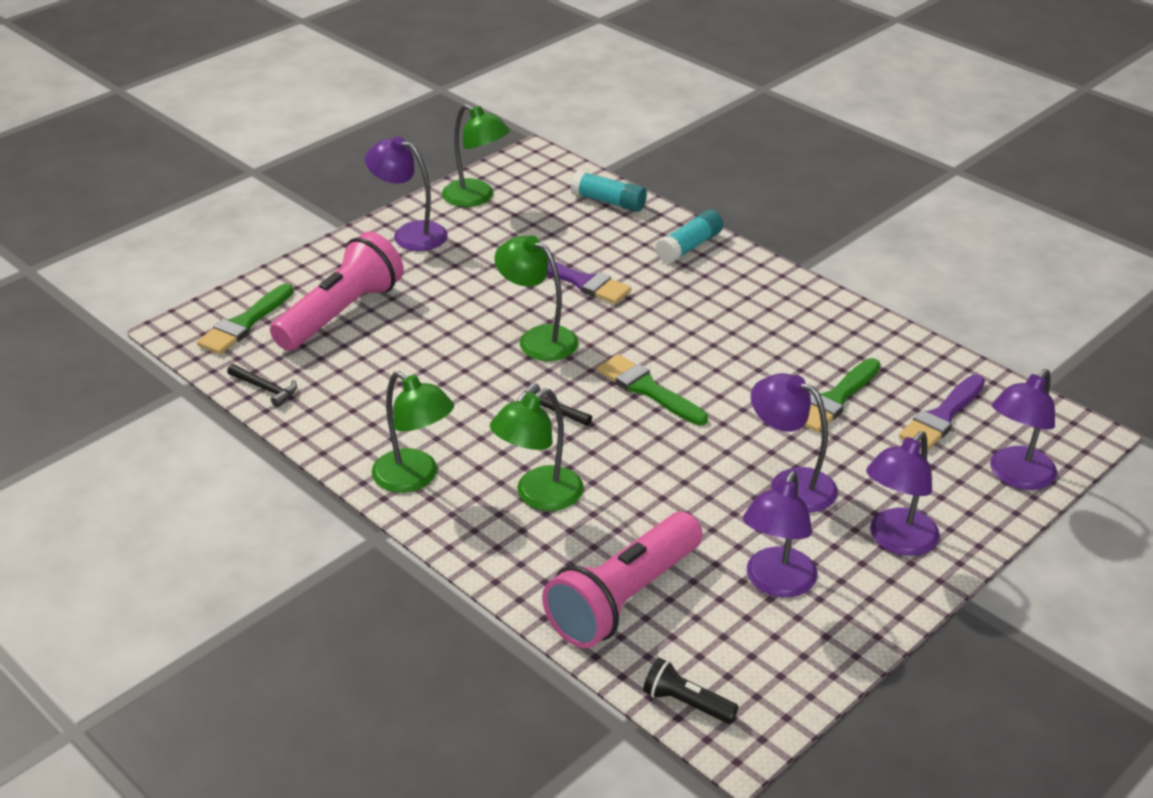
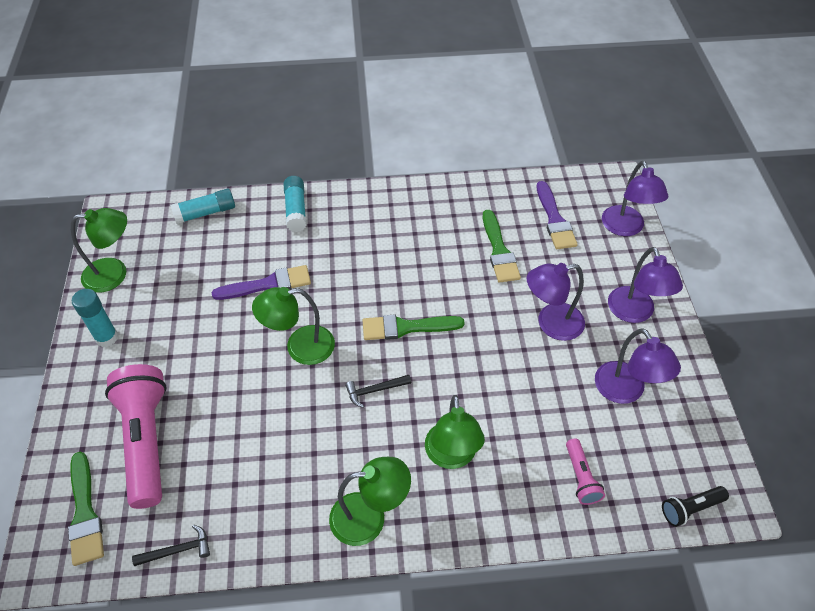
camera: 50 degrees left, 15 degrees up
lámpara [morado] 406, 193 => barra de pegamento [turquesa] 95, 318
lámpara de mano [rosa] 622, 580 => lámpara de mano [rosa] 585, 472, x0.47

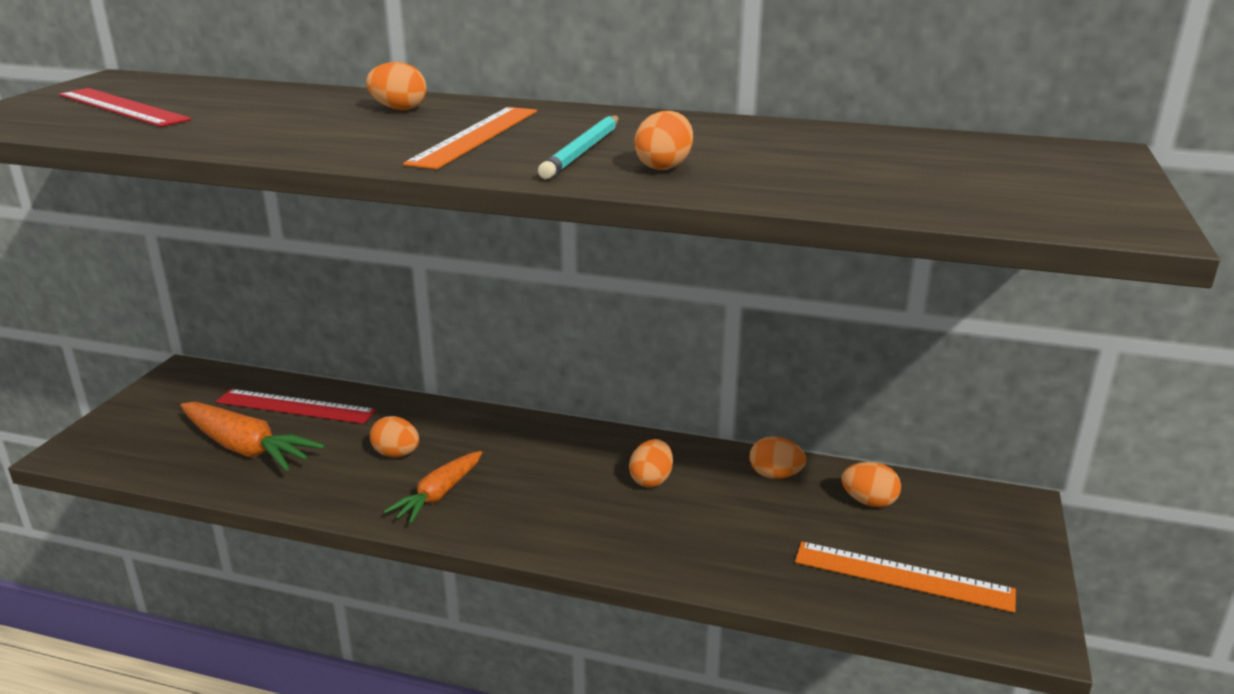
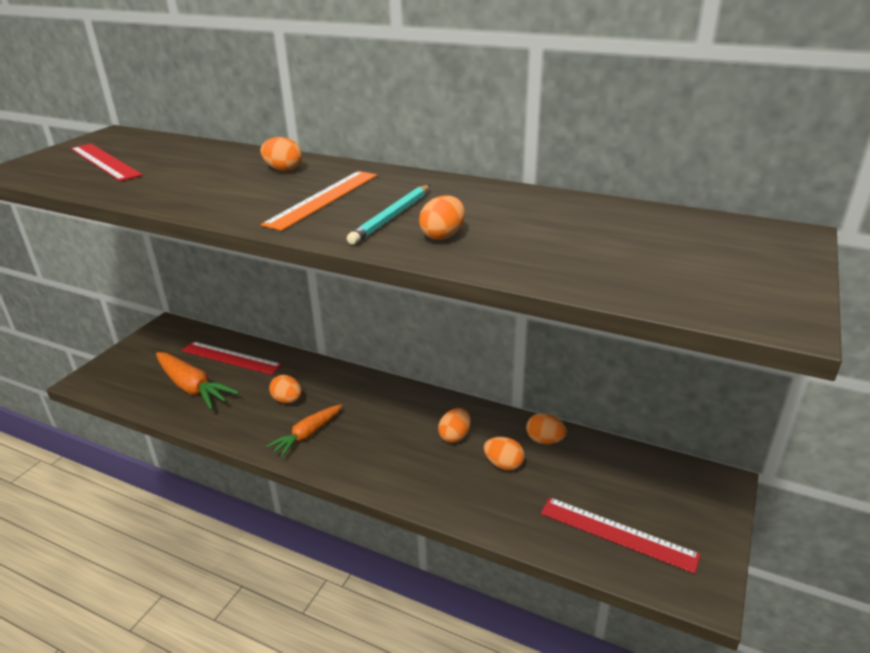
camera: 10 degrees right, 5 degrees up
regla [naranja] 905, 577 => regla [rojo] 621, 535
huevo [naranja] 871, 484 => huevo [naranja] 504, 454, move

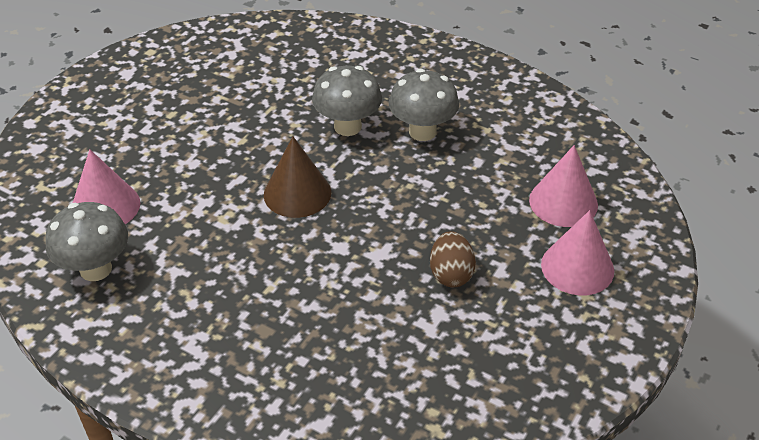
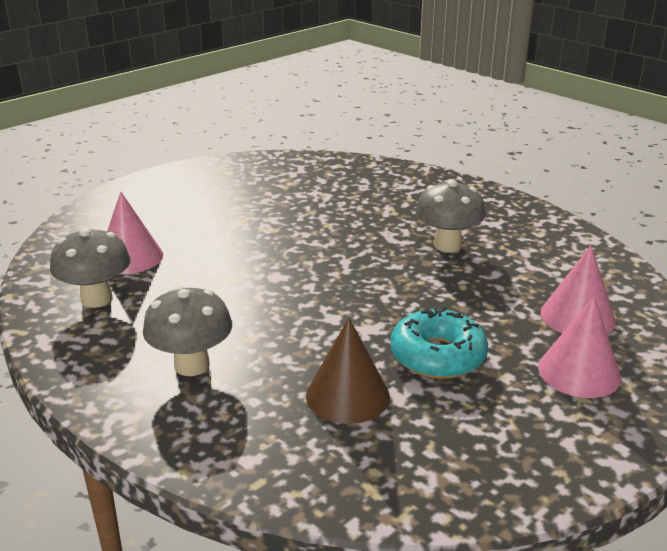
camera: 15 degrees right, 15 degrees down
cono [marrón] 297, 177 => cono [marrón] 348, 371, move
seta [gris] 347, 101 => seta [gris] 187, 331, move
huevo [marrón] 453, 259 => rosquilla [turquesa] 439, 343

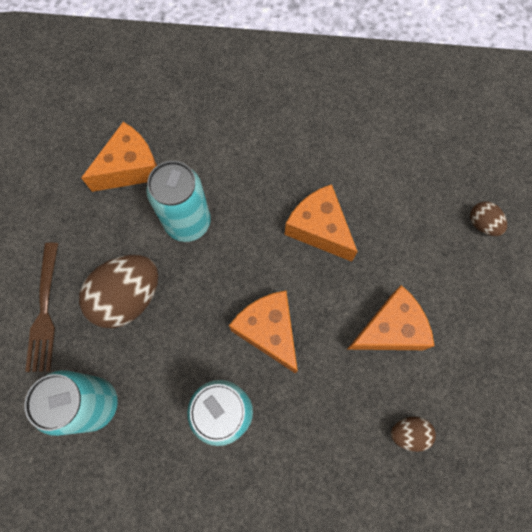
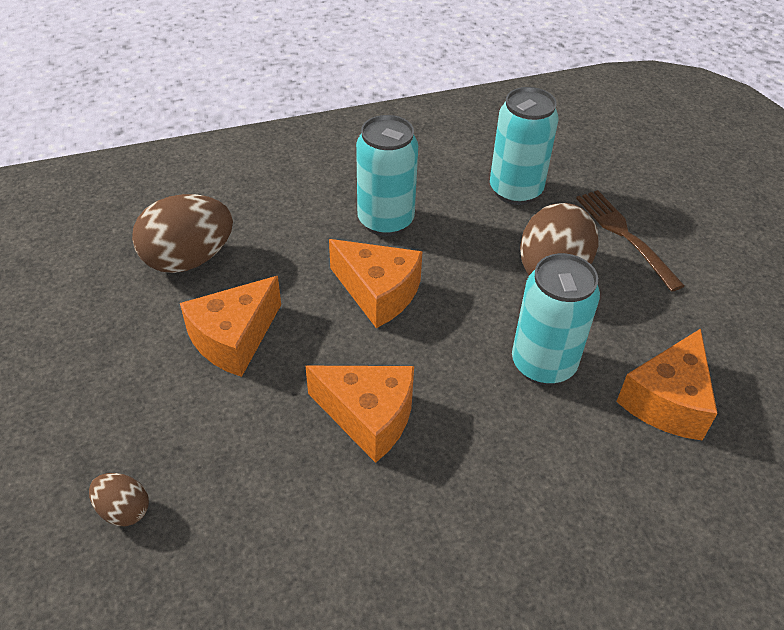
camera: 155 degrees right, 25 degrees down
huevo [marrón] 413, 434 => huevo [marrón] 182, 233, x2.00

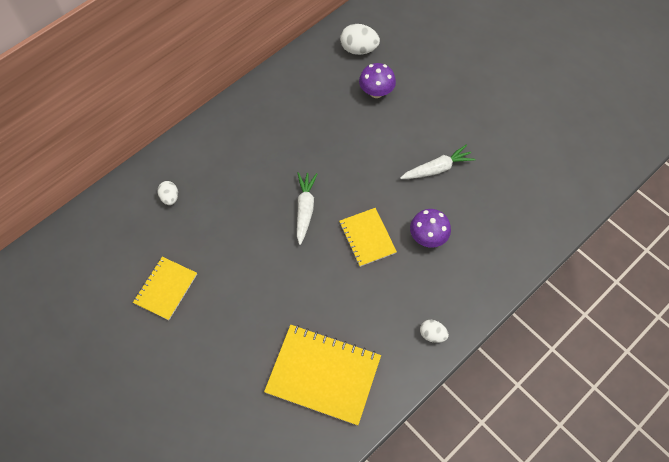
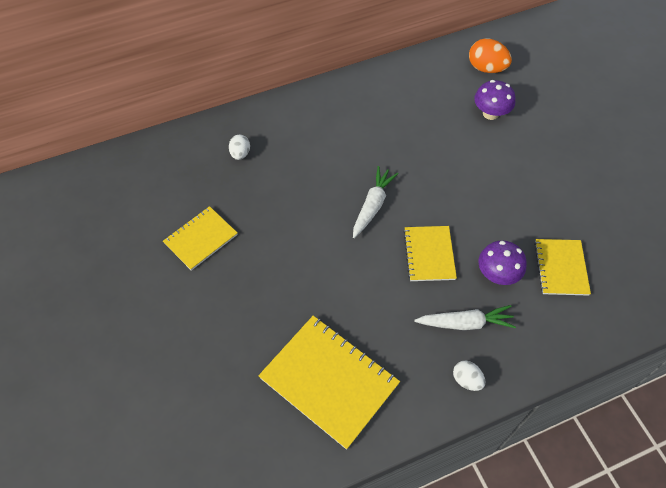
camera: 20 degrees right, 5 degrees down
huevo [blanco] 360, 39 => huevo [naranja] 490, 55
zanahoria [blanco] 438, 162 => zanahoria [blanco] 465, 317, move
nothing => cuaderno [amarillo] 562, 267

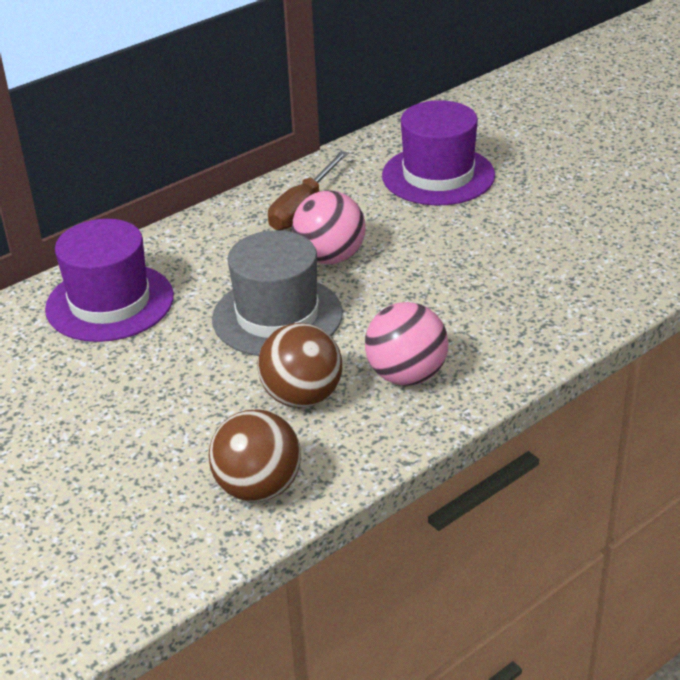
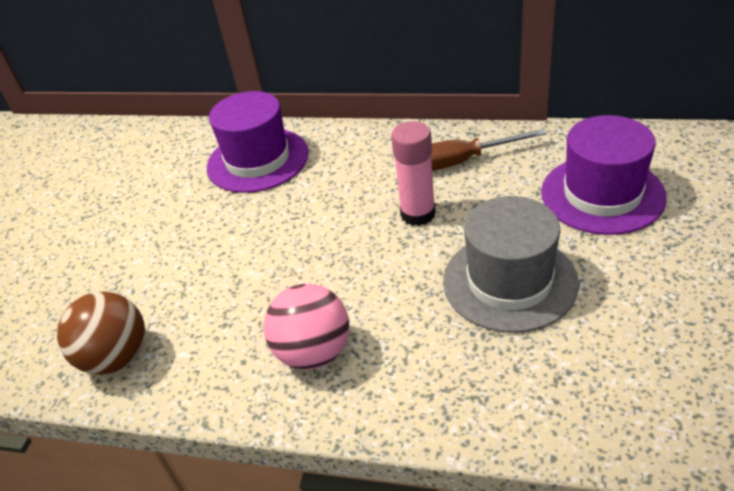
camera: 55 degrees right, 5 degrees up
sombrero [gris] 277, 293 => sombrero [gris] 511, 264, move
pelota [marrón] 299, 365 => nothing
pelota [rosa] 329, 227 => barra de pegamento [rosa] 413, 173

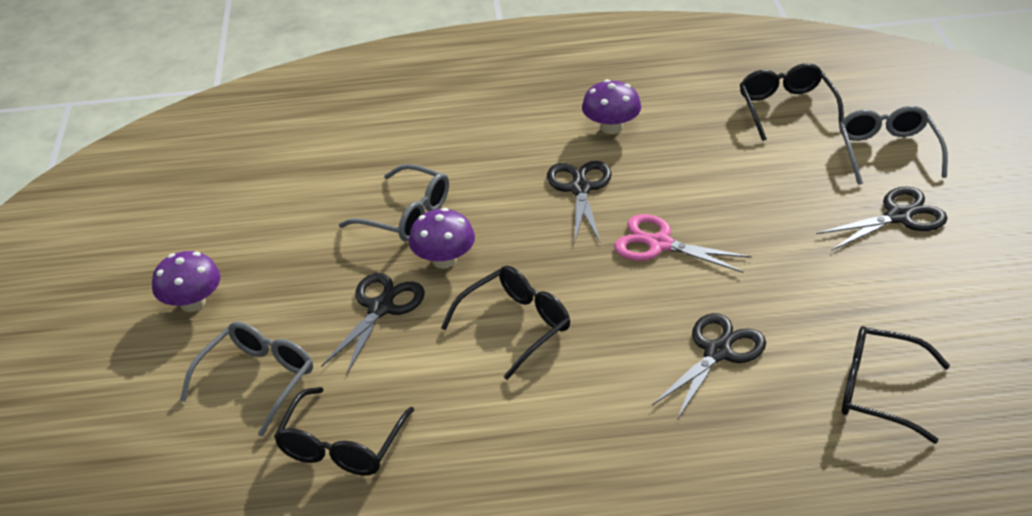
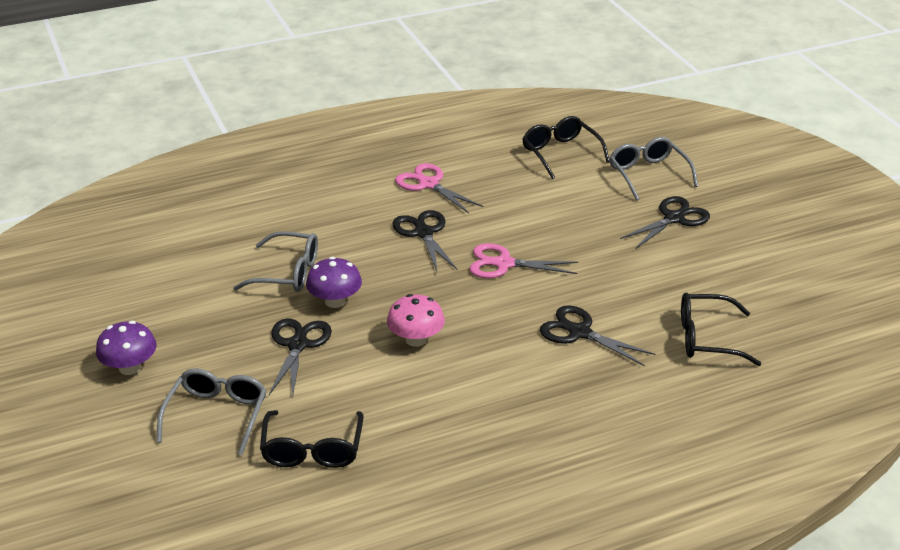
camera: 20 degrees left, 5 degrees down
gafas [negro] 505, 323 => seta [rosa] 416, 320
seta [morado] 611, 106 => tijeras [rosa] 439, 188
tijeras [negro] 709, 366 => tijeras [negro] 598, 335, 75 degrees counterclockwise

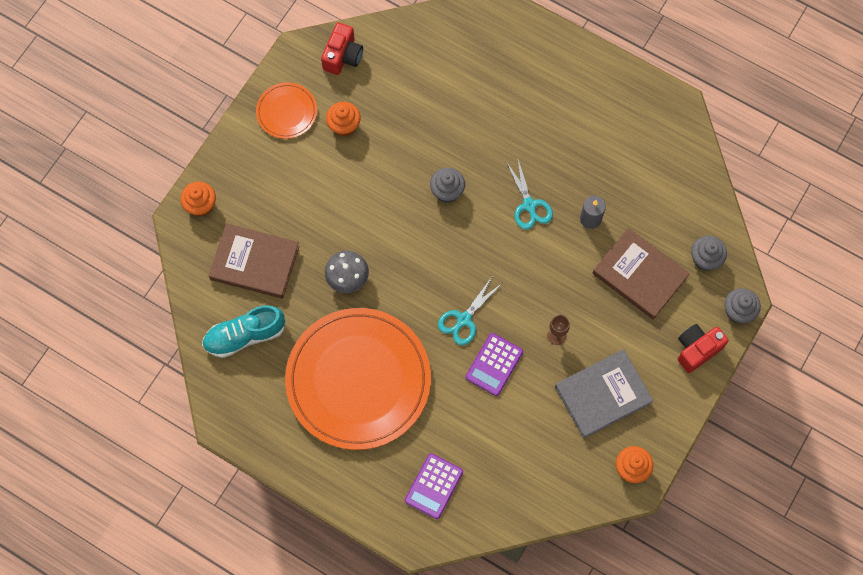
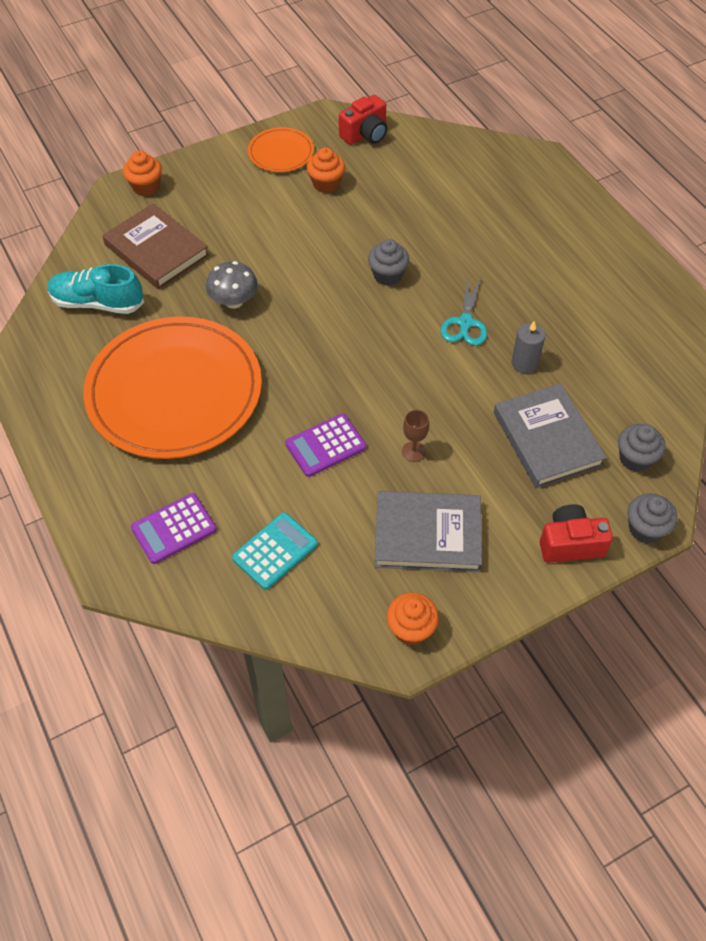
camera: 30 degrees right, 15 degrees down
tijeras [turquesa] 470, 311 => nothing
libro [marrón] 641, 274 => libro [gris] 550, 435
nothing => calculadora [turquesa] 275, 551

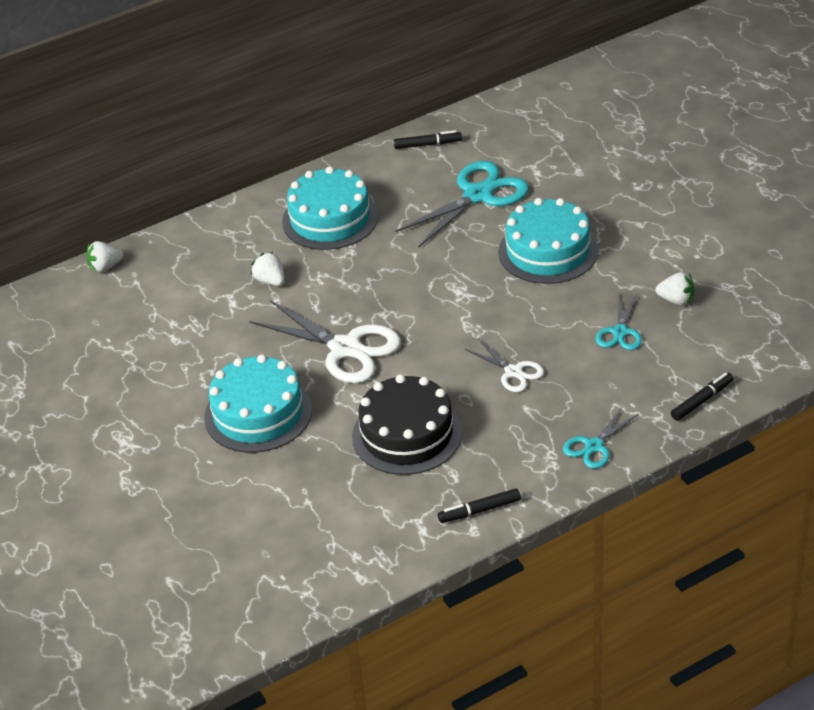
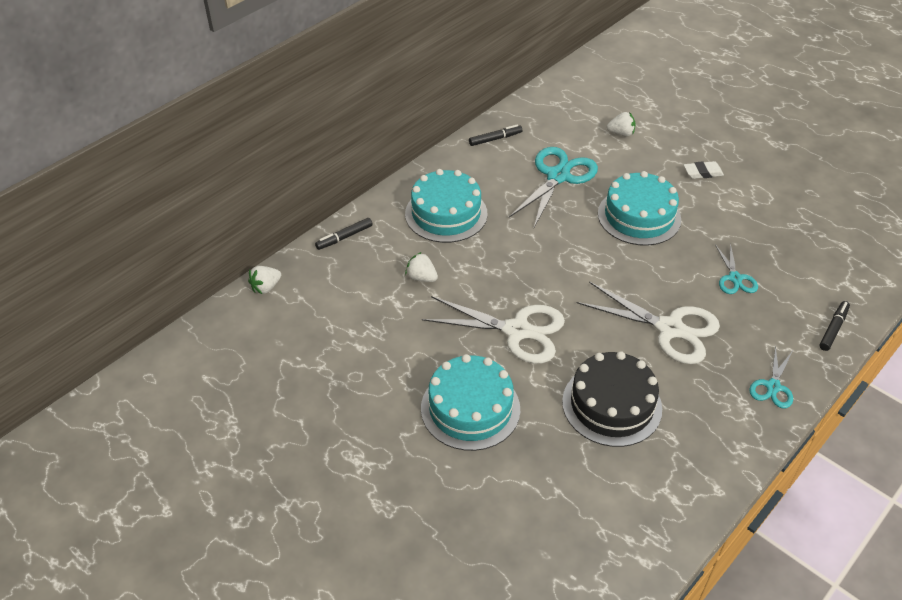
camera: 20 degrees left, 5 degrees up
rotulador [negro] 479, 505 => rotulador [negro] 344, 234, move
tijeras [blanco] 504, 365 => tijeras [blanco] 648, 323, x1.87
fresa [blanco] 674, 288 => fresa [blanco] 621, 124, move
nothing => goma de borrar [blanco] 704, 170

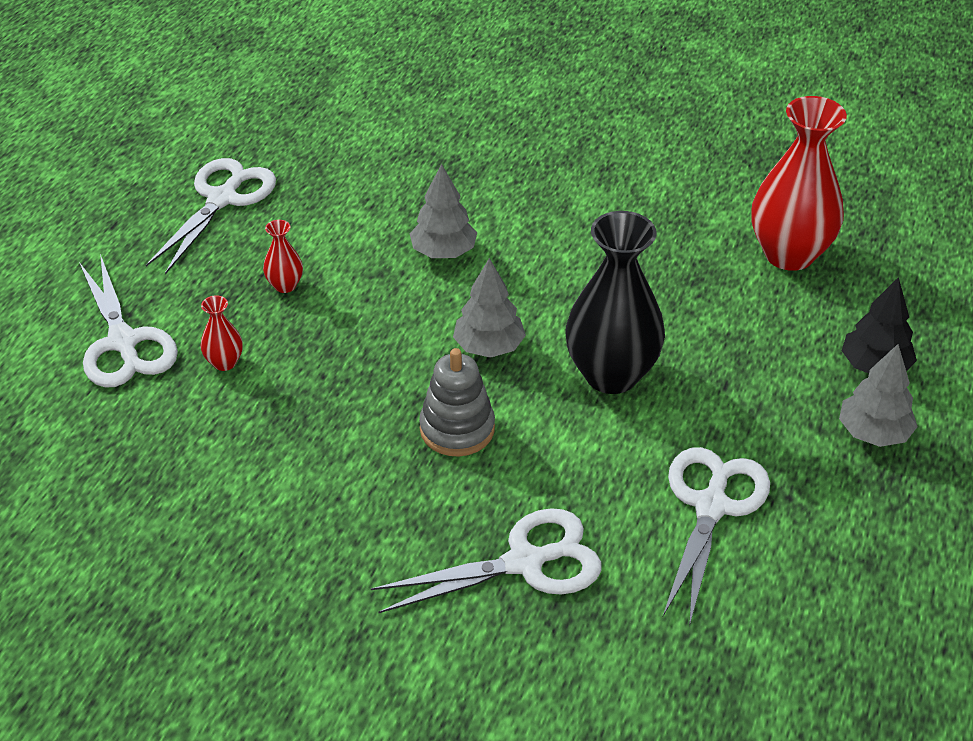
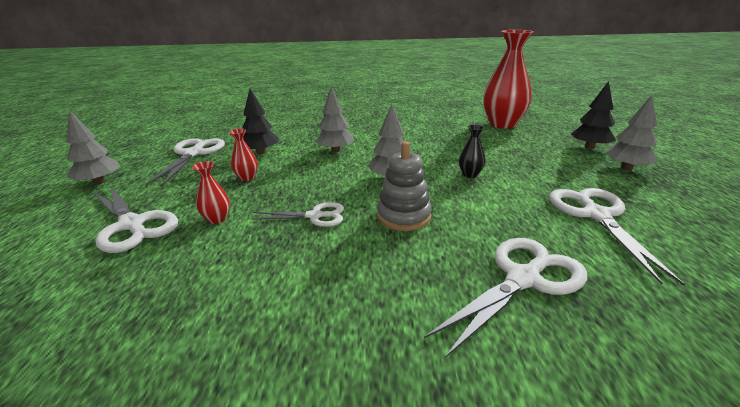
camera: 20 degrees left, 15 degrees down
florero [negro] 615, 302 => florero [negro] 472, 151, x0.43
nothing => árbol [gris] 93, 147
nothing => árbol [negro] 260, 121
nothing => tijeras [blanco] 297, 214

